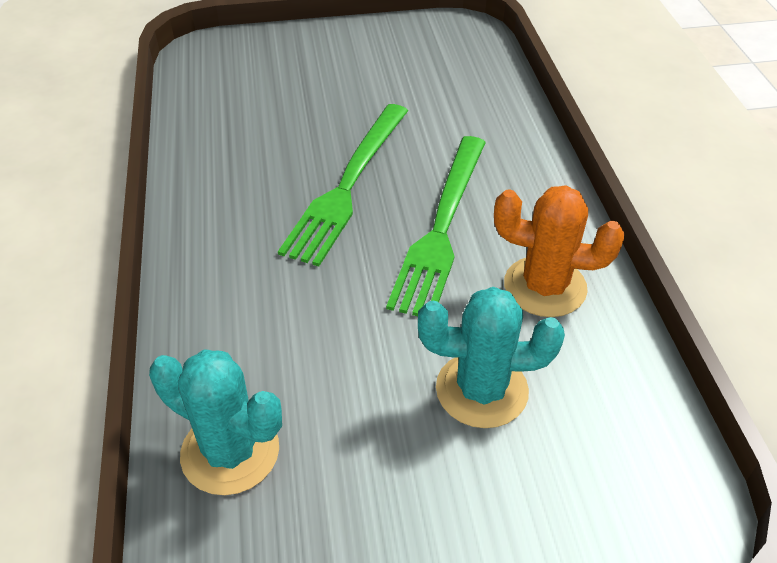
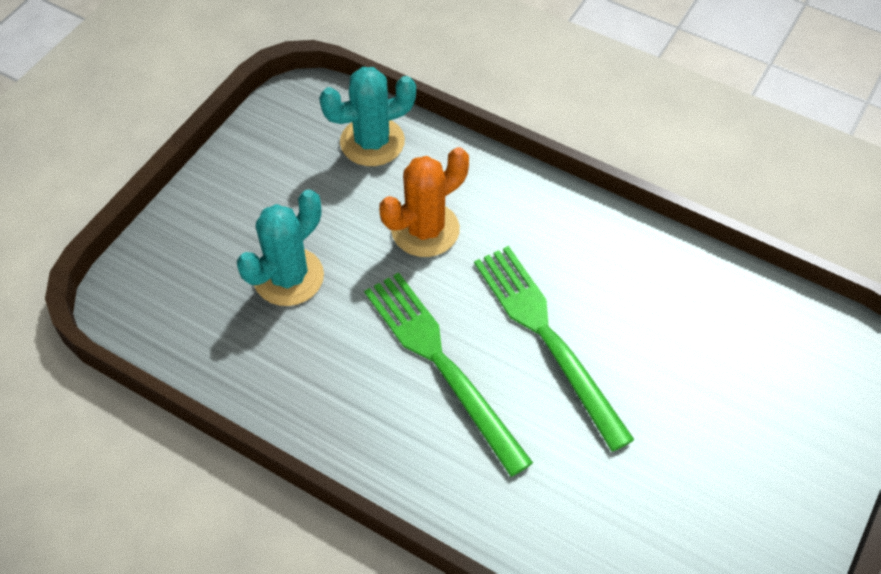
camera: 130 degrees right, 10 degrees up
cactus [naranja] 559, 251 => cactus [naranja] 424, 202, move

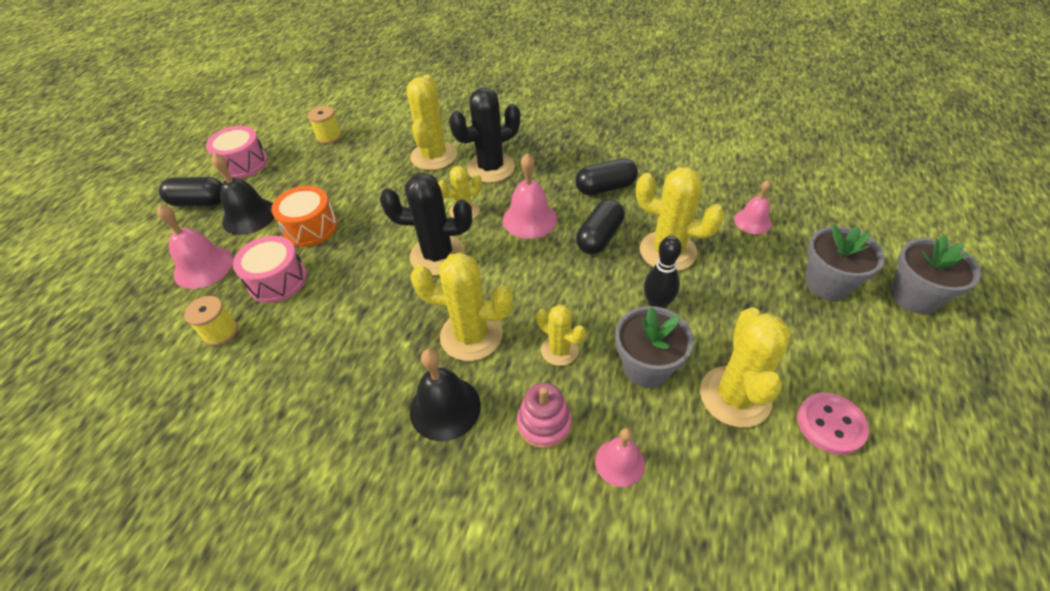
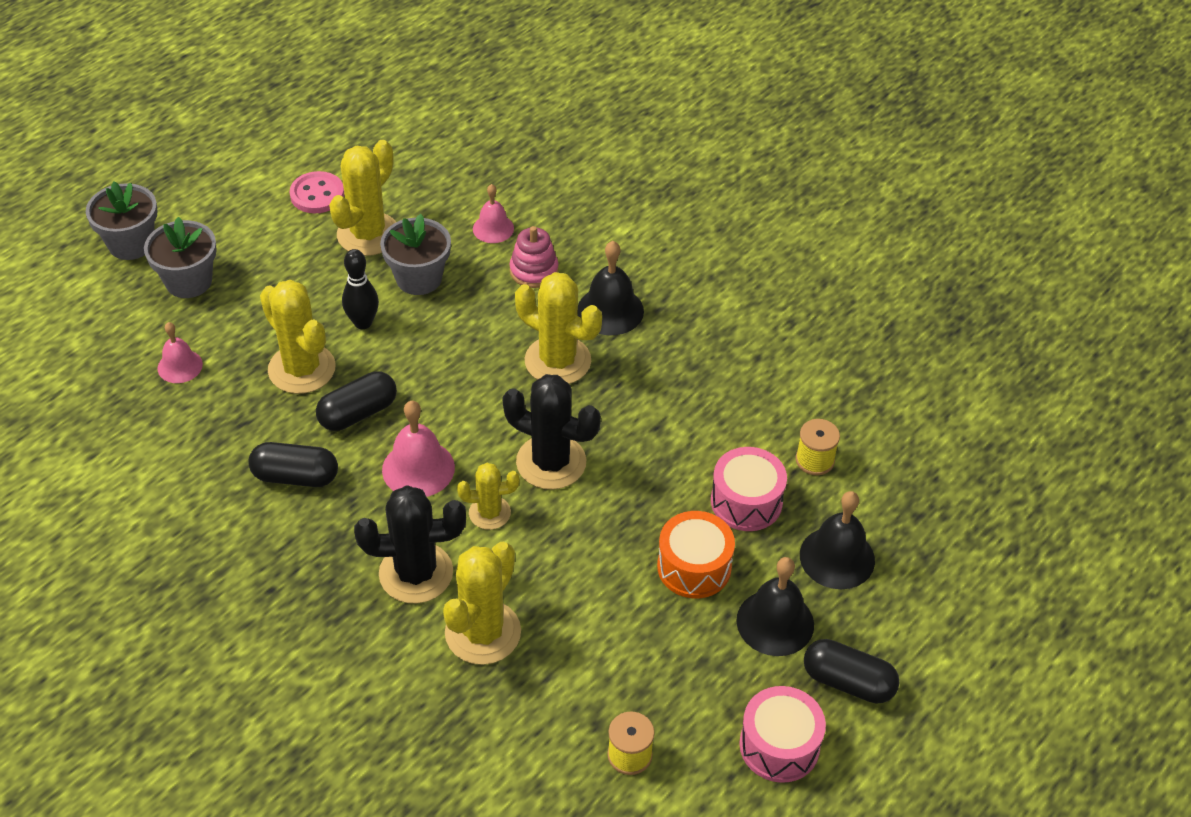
camera: 160 degrees left, 0 degrees up
campana [rosa] 195, 246 => campana [negro] 837, 540
cactus [amarillo] 561, 335 => nothing

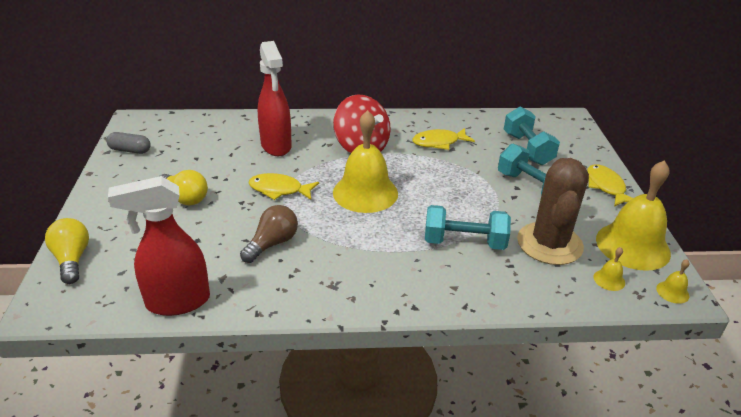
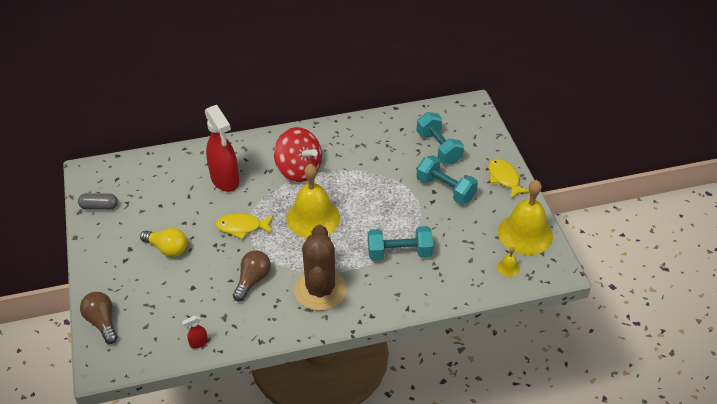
camera: 10 degrees left, 10 degrees up
bombilla [amarillo] 67, 251 => bombilla [marrón] 99, 318
pulverizador [rojo] 159, 246 => pulverizador [rojo] 195, 332, x0.40
pez [amarillo] 443, 139 => nothing
cactus [marrón] 553, 211 => cactus [marrón] 320, 268, move
campana [amarillo] 673, 281 => nothing

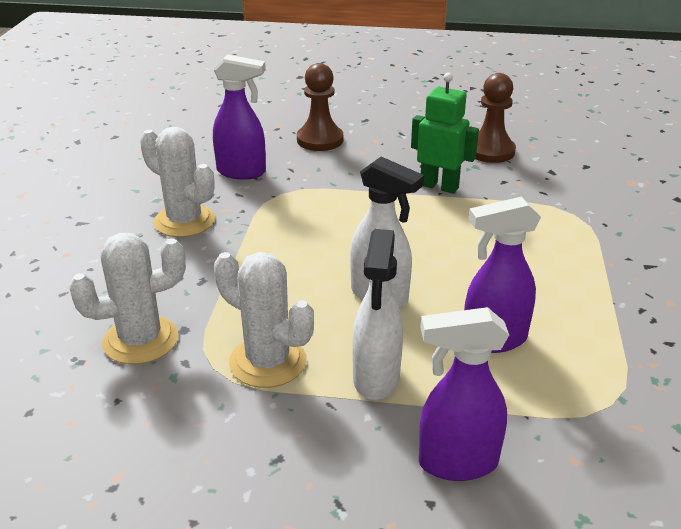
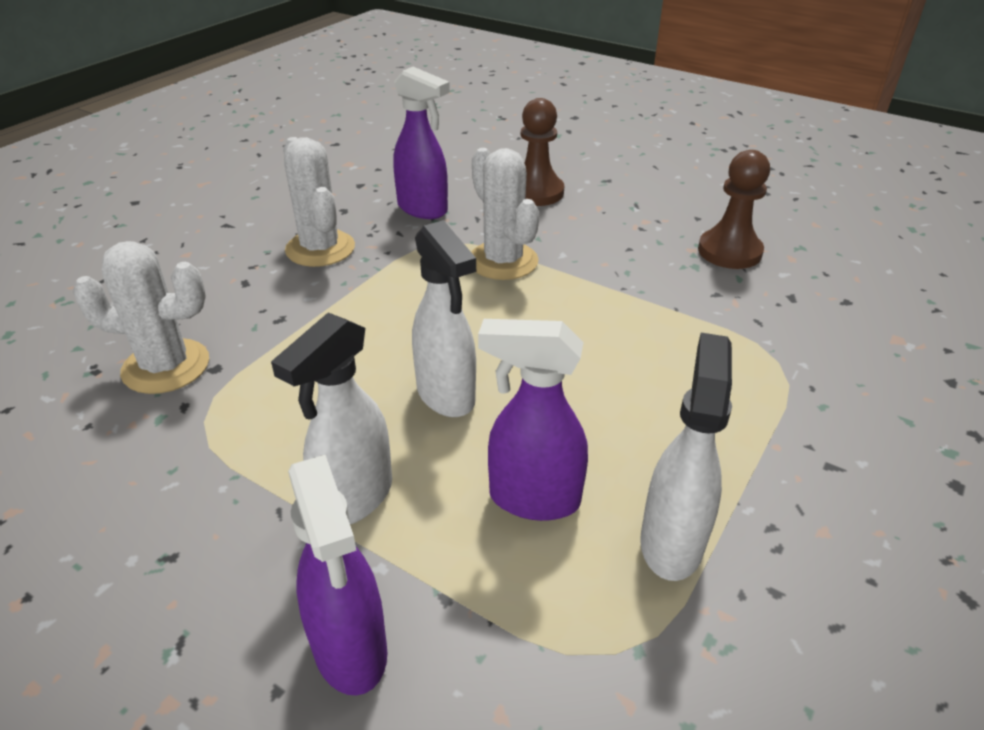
camera: 25 degrees right, 5 degrees up
cactus [blanco] 264, 320 => cactus [blanco] 505, 214, move
robot [verde] 445, 133 => nothing
pulverizador [morado] 464, 394 => pulverizador [morado] 337, 575, 135 degrees counterclockwise
nothing => pulverizador [blanco] 686, 457

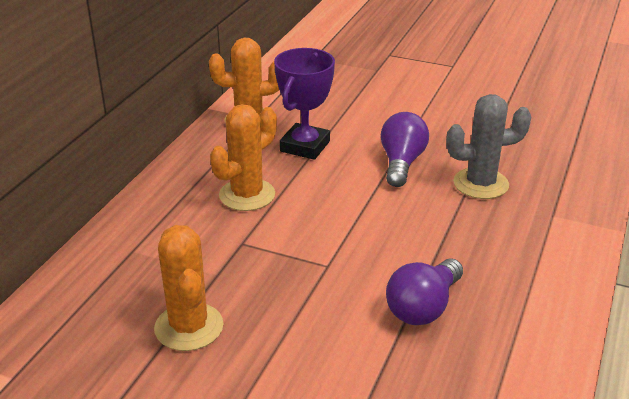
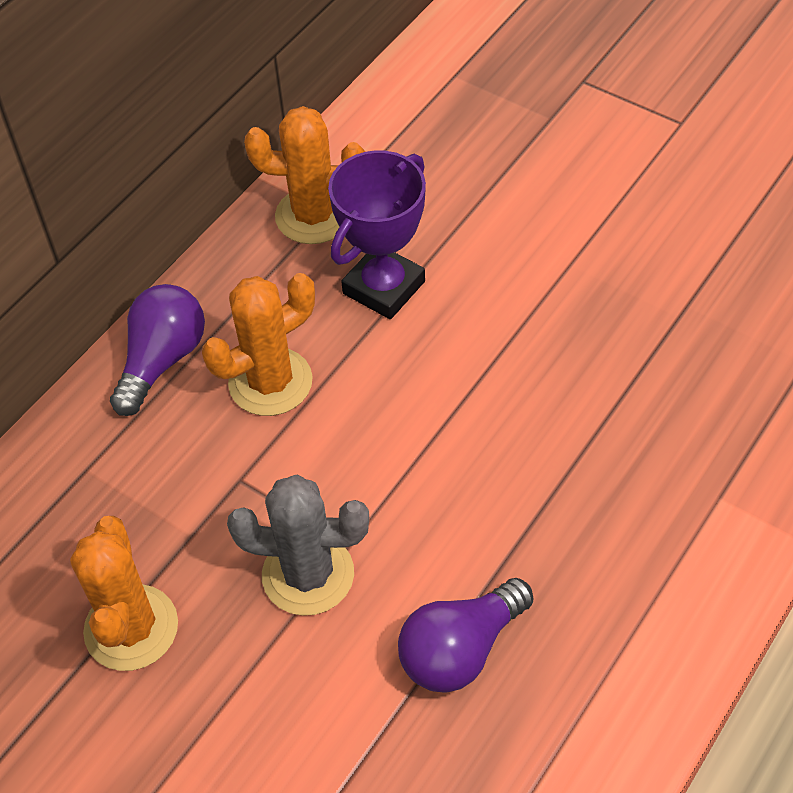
camera: 15 degrees right, 20 degrees up
bombilla [morado] 405, 149 => bombilla [morado] 157, 350, move
cactus [gris] 489, 146 => cactus [gris] 298, 545, move

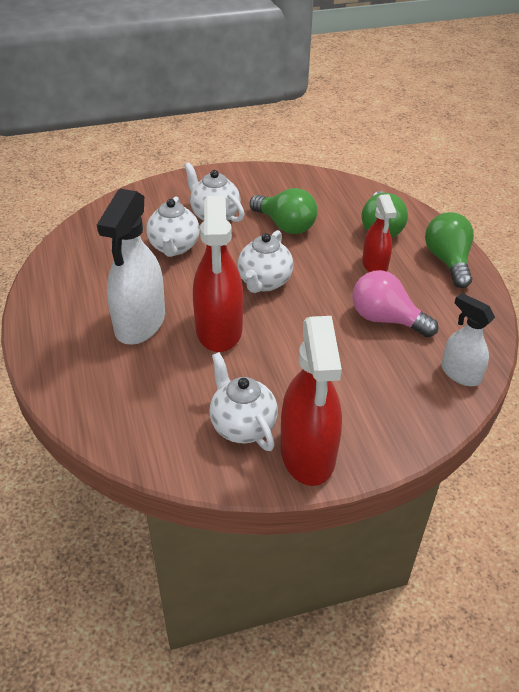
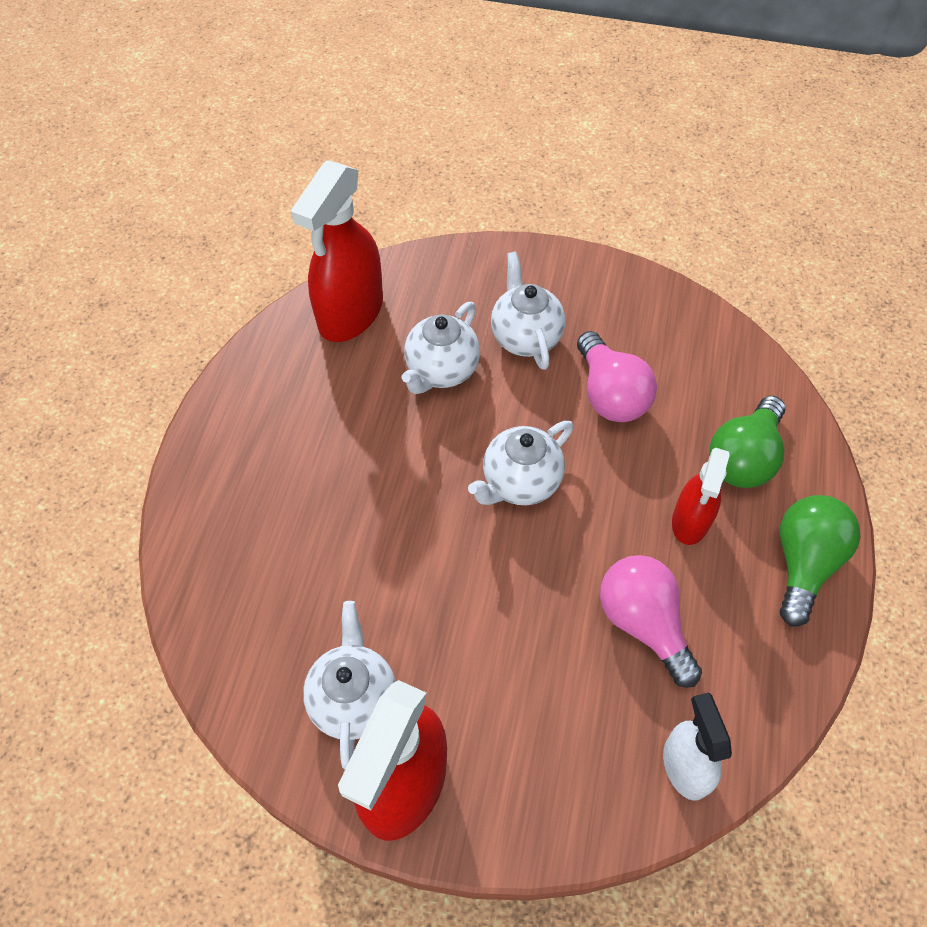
camera: 30 degrees right, 15 degrees up
pulverizador [blanco] 131, 267 => nothing
pulverizador [rojo] 218, 274 => pulverizador [rojo] 337, 251, move
bombilla [verde] 283, 211 => bombilla [rosa] 617, 376

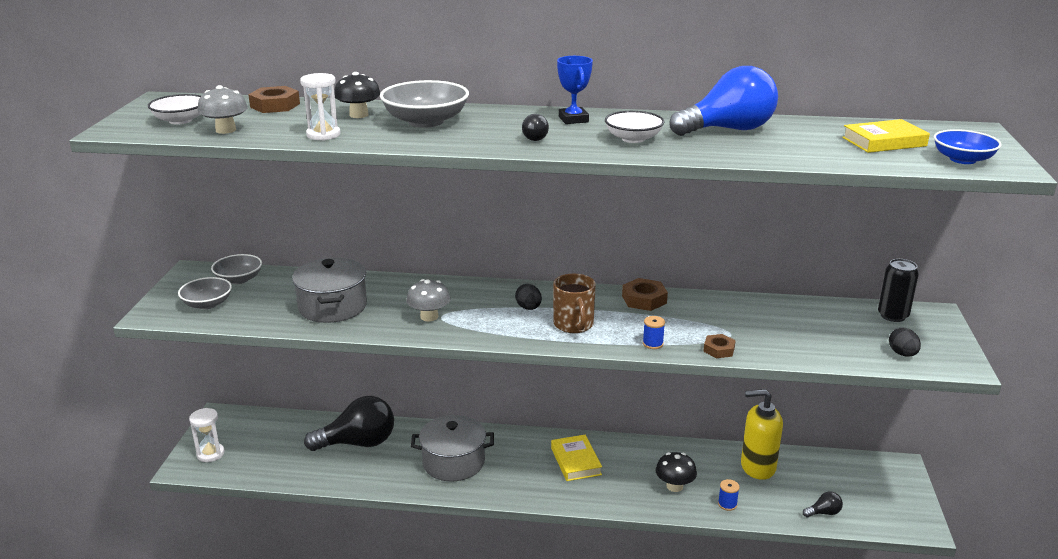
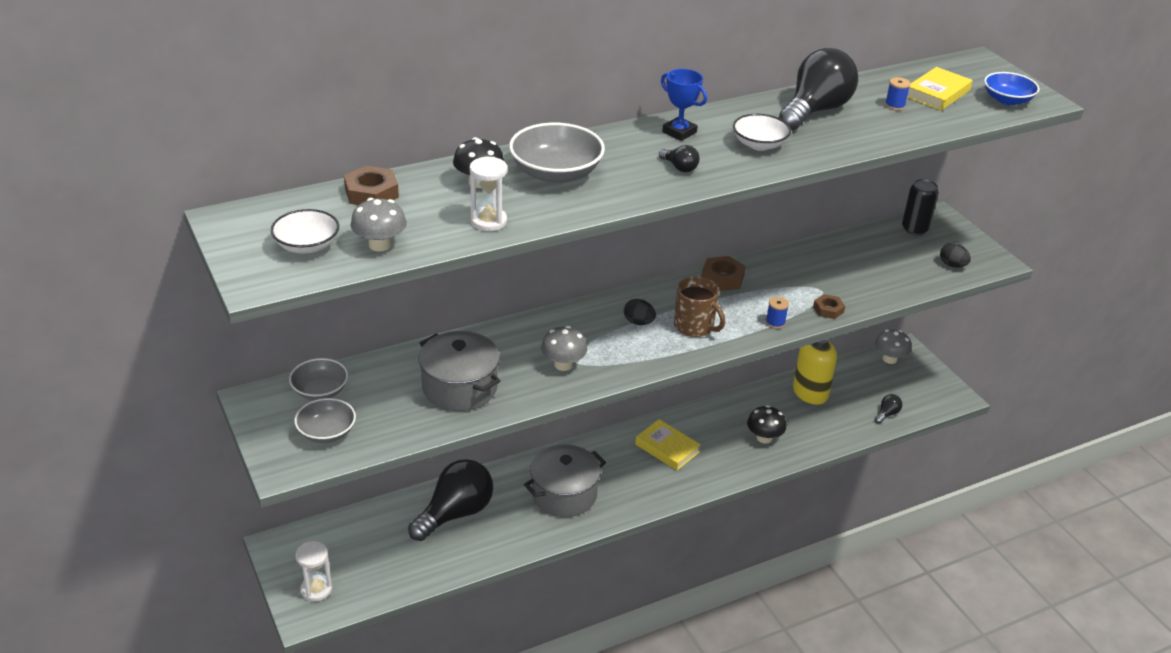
camera: 35 degrees left, 10 degrees up
bombilla [azul] 723, 101 => bombilla [negro] 818, 89
carrete [azul] 729, 495 => carrete [azul] 898, 93, move
nothing => seta [gris] 893, 346

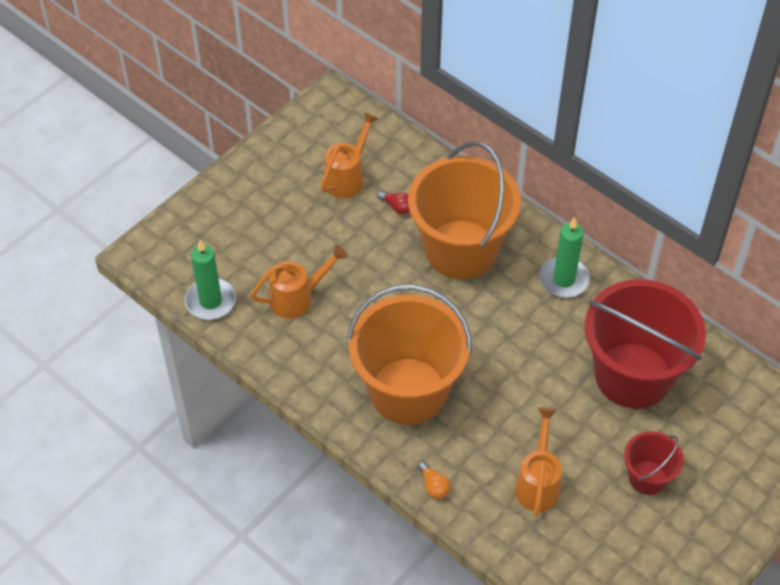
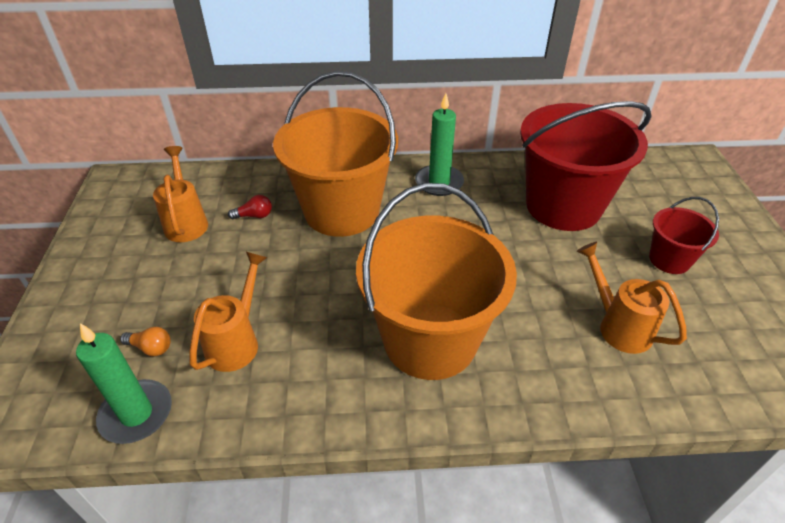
camera: 45 degrees left, 10 degrees down
bombilla [naranja] 434, 480 => bombilla [naranja] 145, 341, move

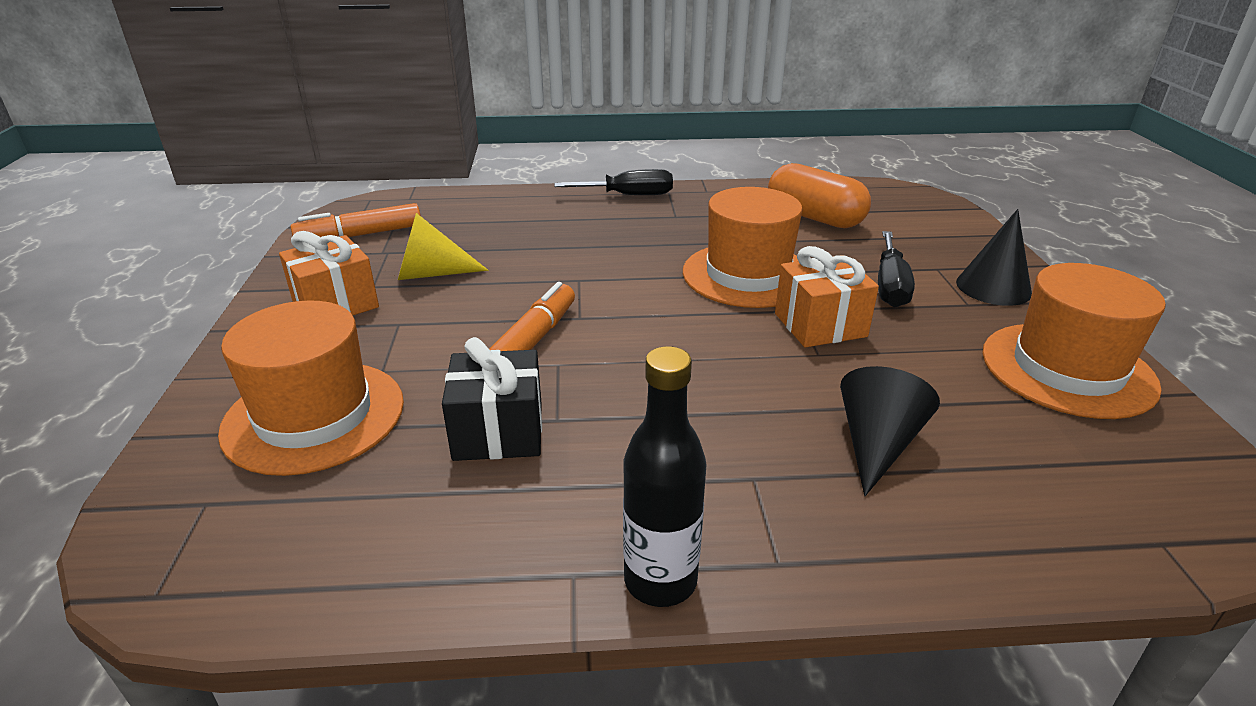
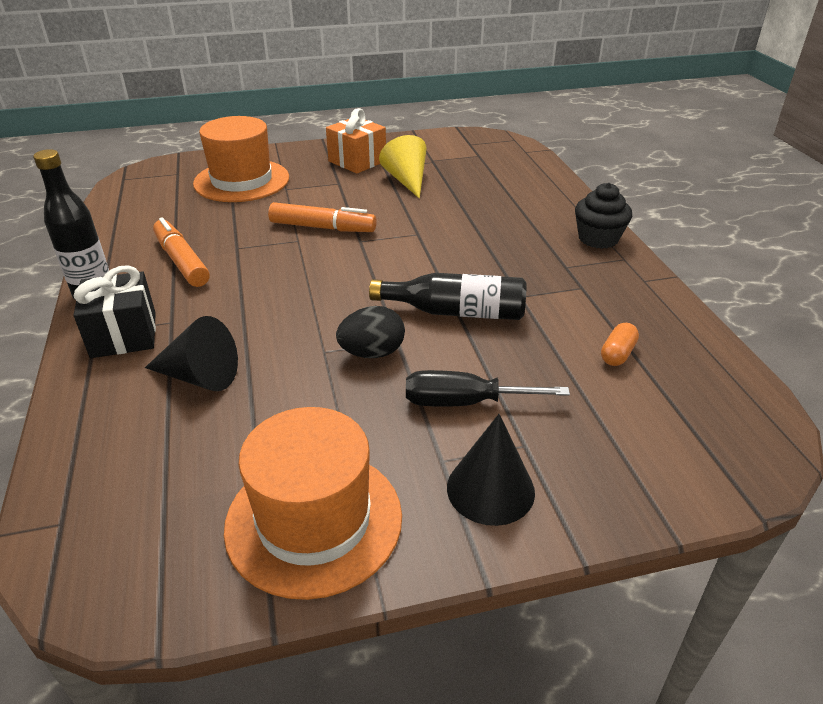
camera: 80 degrees right, 5 degrees up
rotulador [naranja] 355, 220 => rotulador [naranja] 181, 252, move
regalo [negro] 492, 399 => regalo [negro] 115, 311, move
destornillador [negro] 614, 182 => magdalena [negro] 603, 216
sombrero [naranja] 743, 247 => botella [negro] 448, 296
cápsula [naranja] 819, 195 => cápsula [naranja] 620, 344, x0.46
regalo [naranja] 827, 297 => huevo [negro] 370, 332

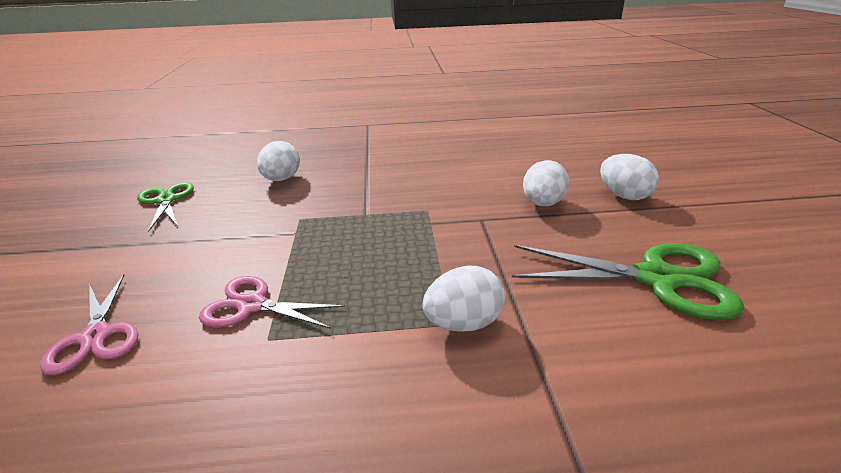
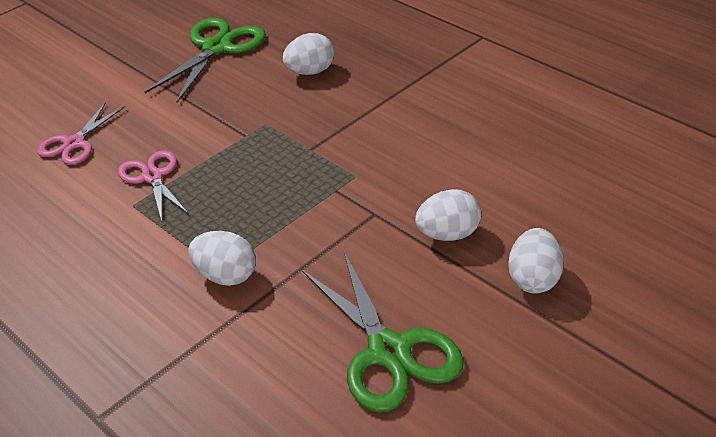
camera: 50 degrees right, 10 degrees up
tijeras [verde] 165, 207 => tijeras [verde] 205, 60, x1.59

